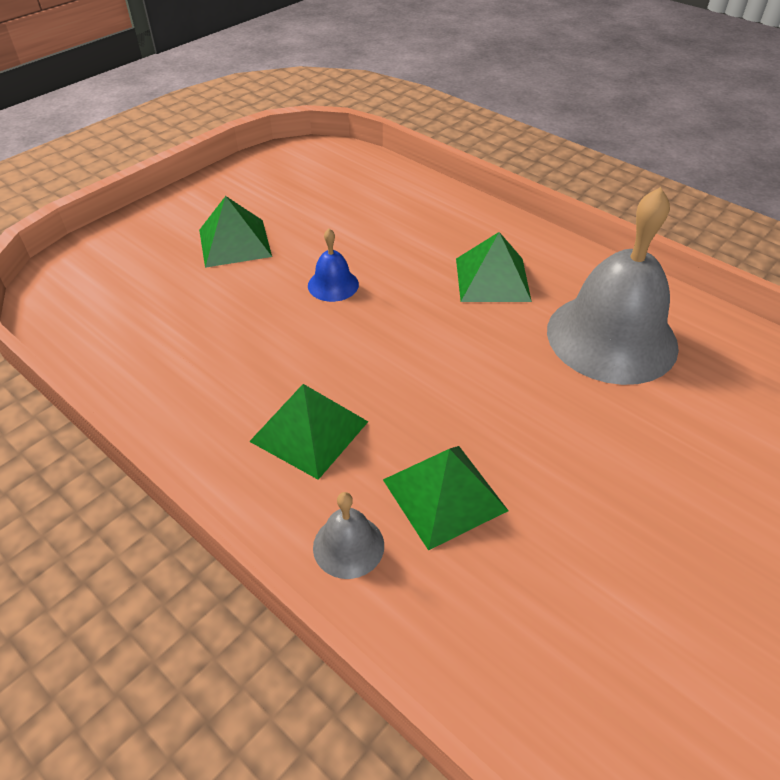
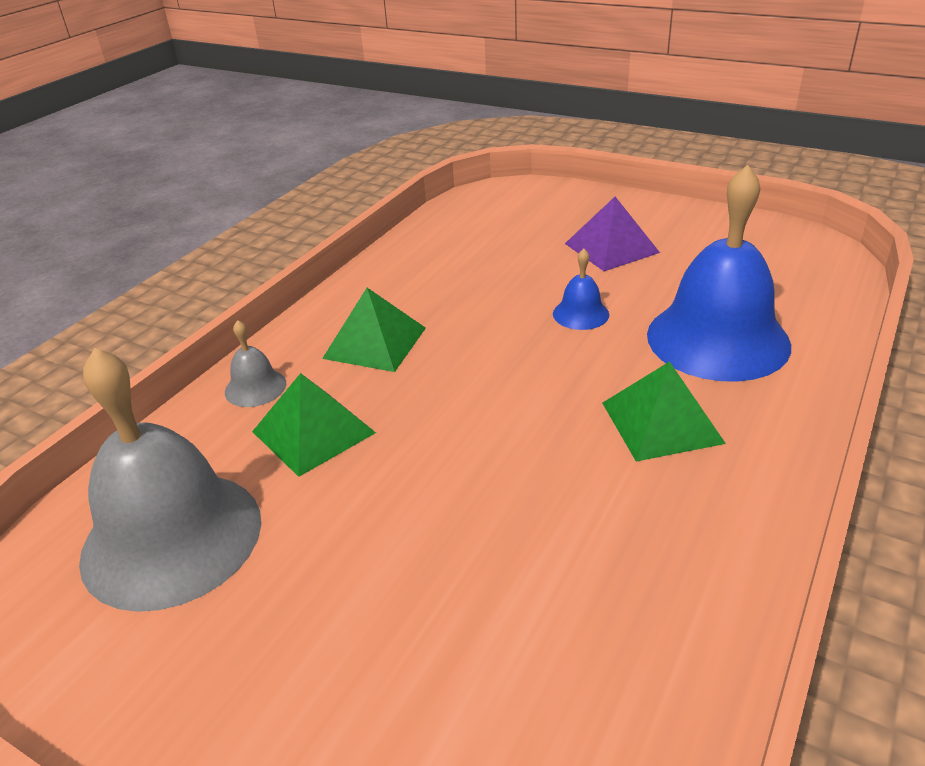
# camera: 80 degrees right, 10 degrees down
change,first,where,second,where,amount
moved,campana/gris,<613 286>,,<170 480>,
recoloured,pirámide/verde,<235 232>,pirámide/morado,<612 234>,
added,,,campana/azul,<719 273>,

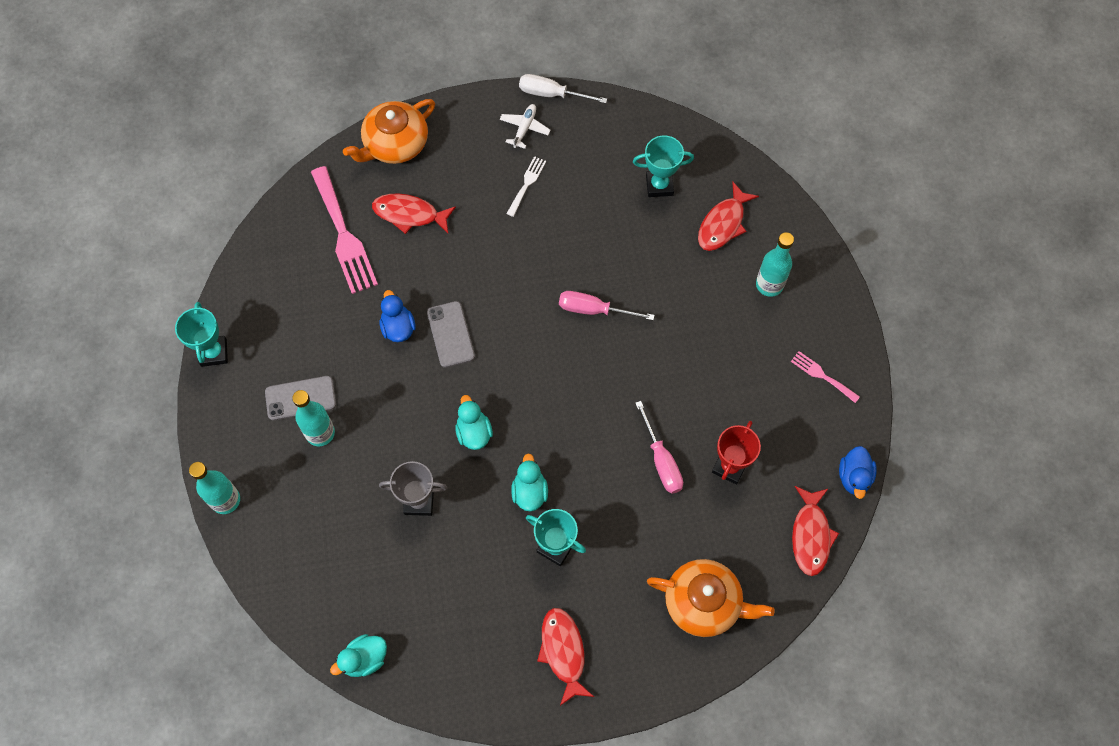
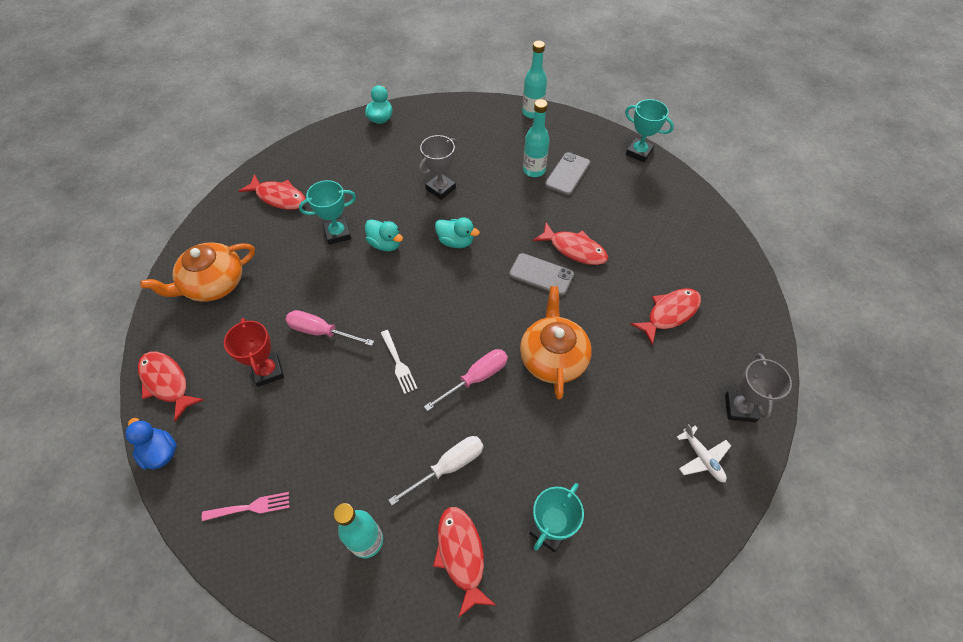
# camera: 130 degrees right, 10 degrees down
change,first,where,second,where,amount
moved,destornillador/blanco,<563 89>,,<436 470>,
moved,tetera/naranja,<389 131>,,<556 343>,
moved,tenedor/blanco,<526 186>,,<399 362>,
removed,tenedor/rosa,<344 230>,,,
replaced,pato/azul,<398 316>,pez/rojo,<570 244>,
added,,,trofeo/gris,<758 387>,

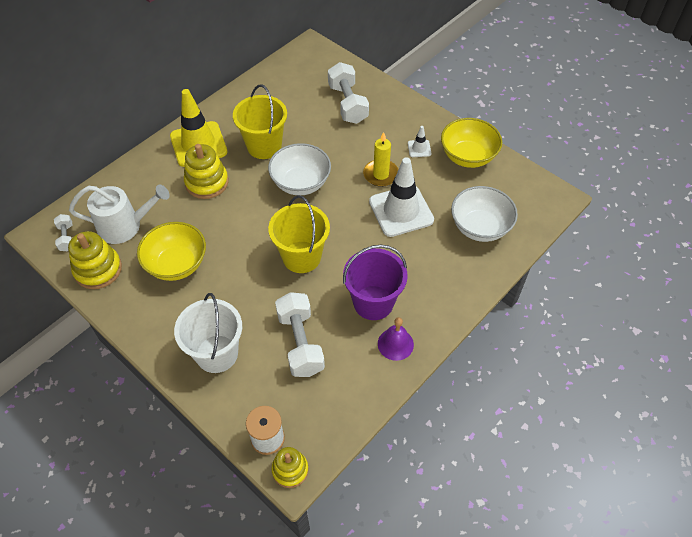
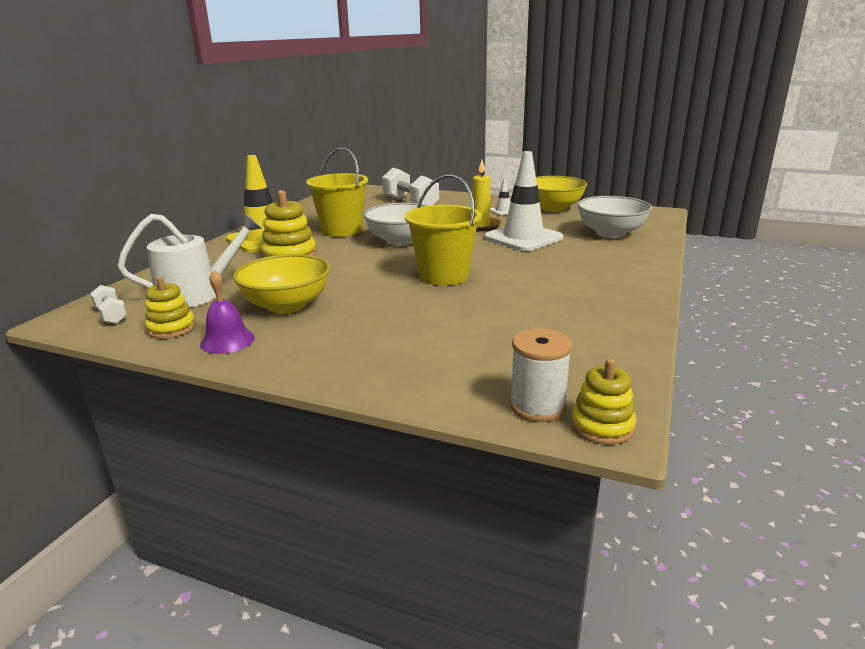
# camera: 20 degrees left, 30 degrees down
change,first,where,second,where,amount
resized,juguete apilable/amarillo,<95 260>,,<170 307>,x0.65
removed,balde/morado,<375 282>,,,
removed,mancuerna/blanco,<300 334>,,,
removed,balde/blanco,<208 333>,,,
moved,campana/morado,<396 339>,,<227 312>,

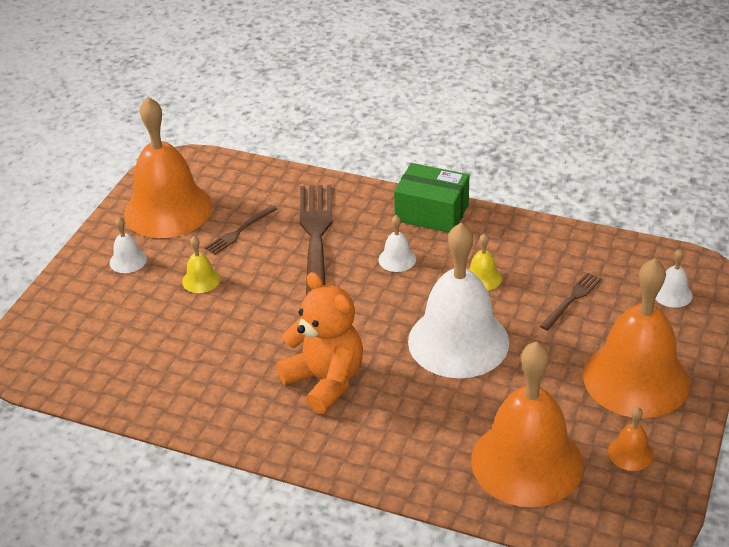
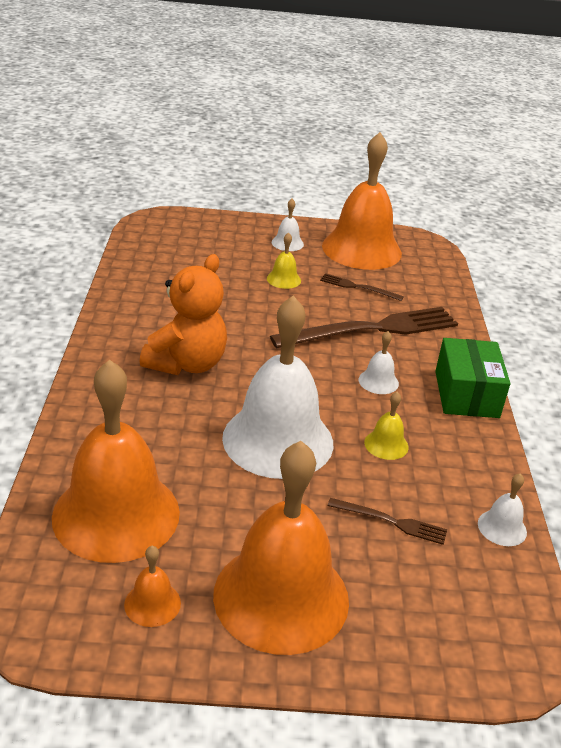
# camera: 65 degrees right, 5 degrees down
change,first,where,second,where,amount
moved,campana/blanco,<674 278>,,<502 509>,

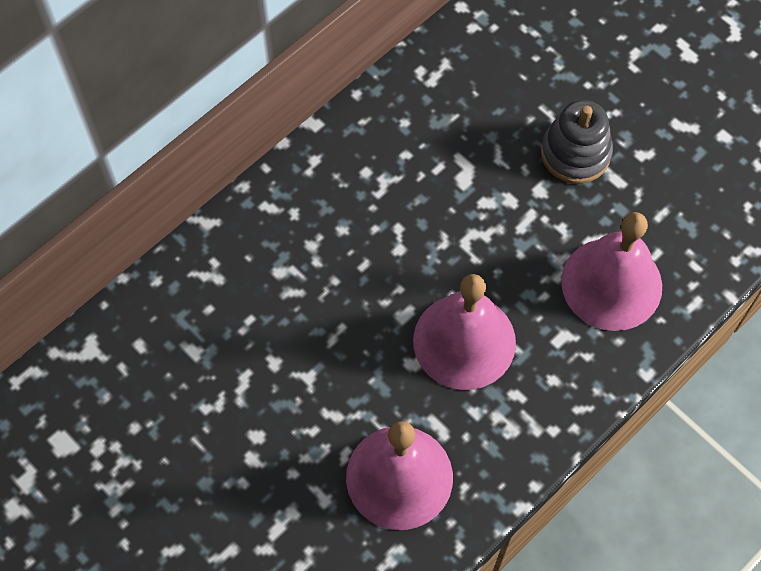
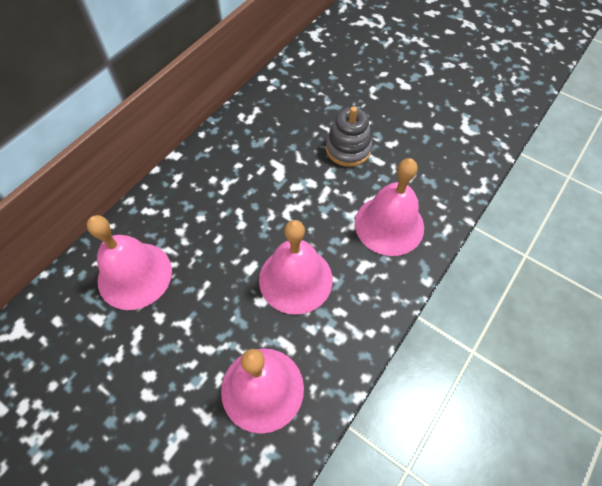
# camera: 10 degrees left, 5 degrees down
change,first,where,second,where,amount
added,,,campana/rosa,<129 262>,

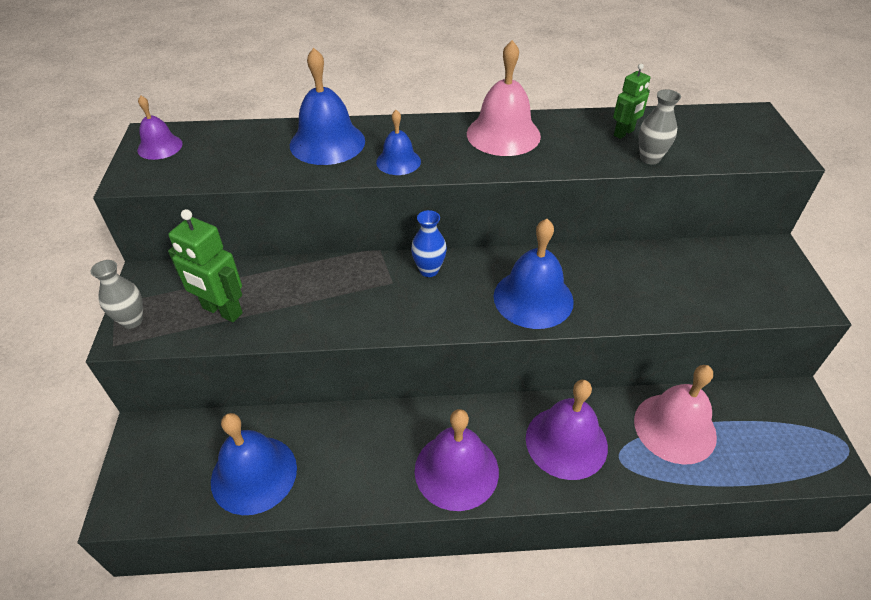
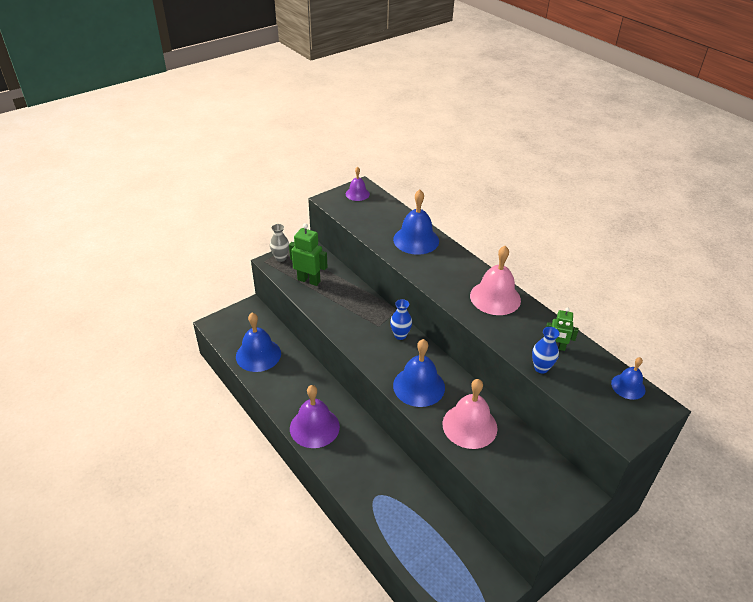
# camera: 55 degrees right, 5 degrees down
change,first,where,second,where,amount
recoloured,florero/gris,<660 127>,florero/azul,<546 350>,
moved,campana/azul,<398 142>,,<628 378>,
turned,robot/verde,<205 265>,,<308 254>,120 degrees clockwise
moved,campana/rosa,<675 415>,,<470 414>,
removed,campana/morado,<567 430>,,,

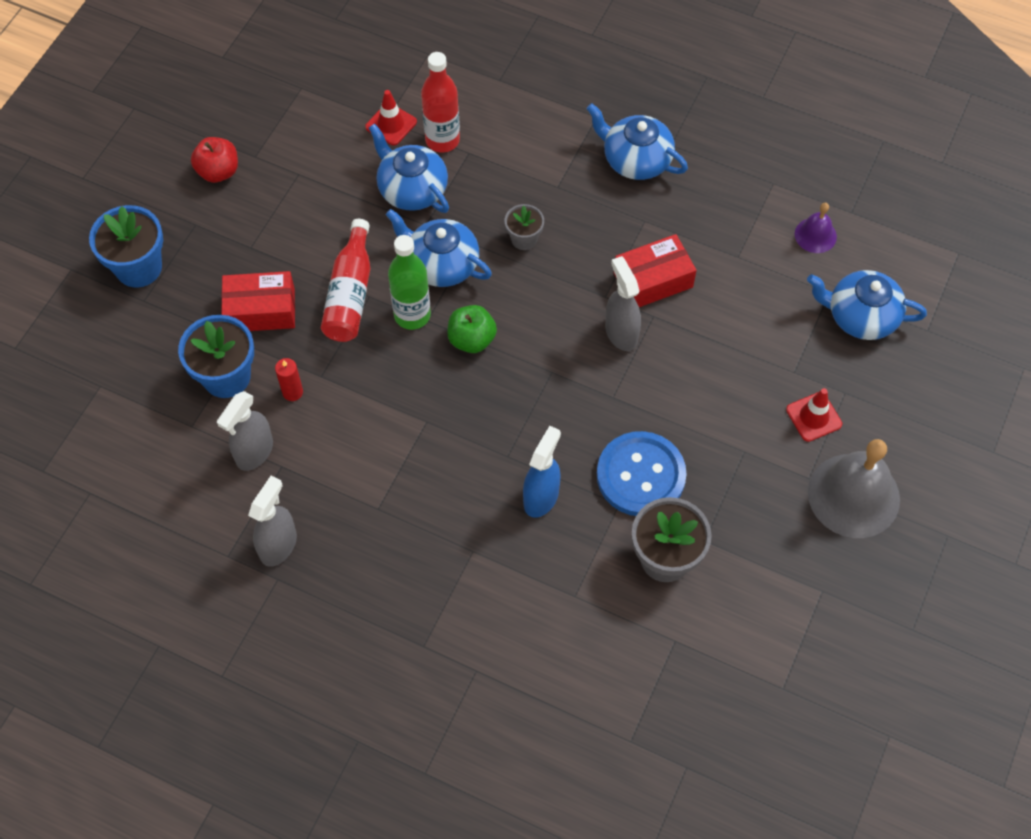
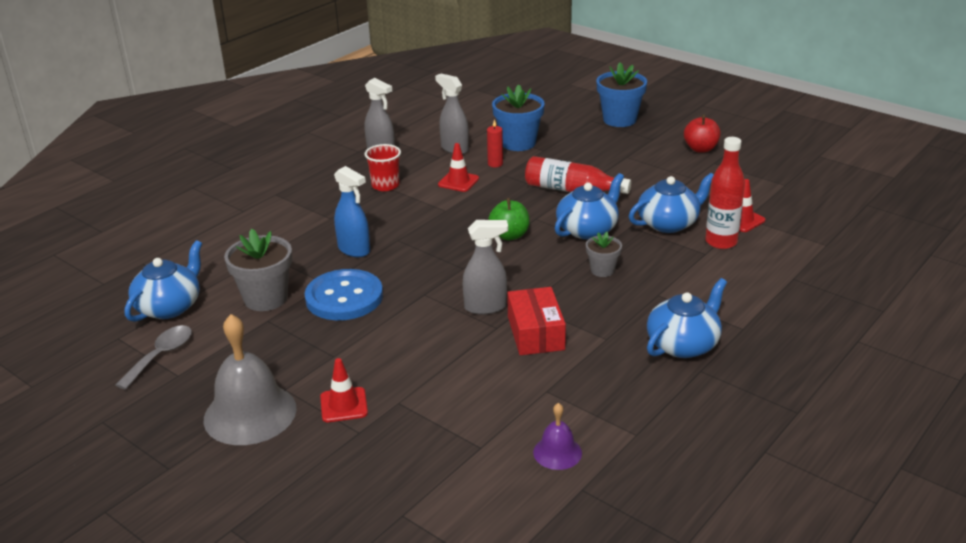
# camera: 105 degrees right, 30 degrees down
change,first,where,second,where,amount
removed,botella/verde,<409 282>,,,
moved,tetera/azul,<867 305>,,<163 281>,
removed,caja/rojo,<258 301>,,,
added,,,cono de tráfico/rojo,<458 167>,
added,,,vaso/rojo,<383 167>,
added,,,cuchara/gris,<154 357>,

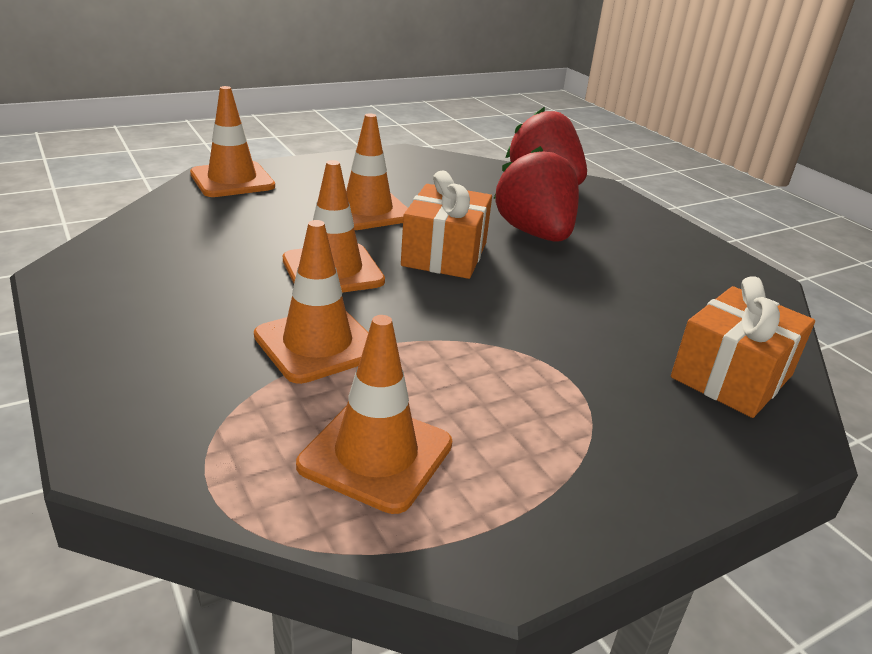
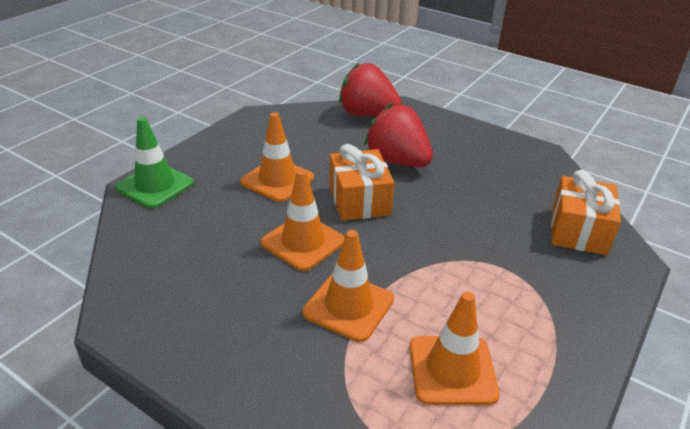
# camera: 25 degrees left, 5 degrees up
change,first,where,second,where,amount
recoloured,cono de tráfico/naranja,<232 141>,cono de tráfico/verde,<154 163>,

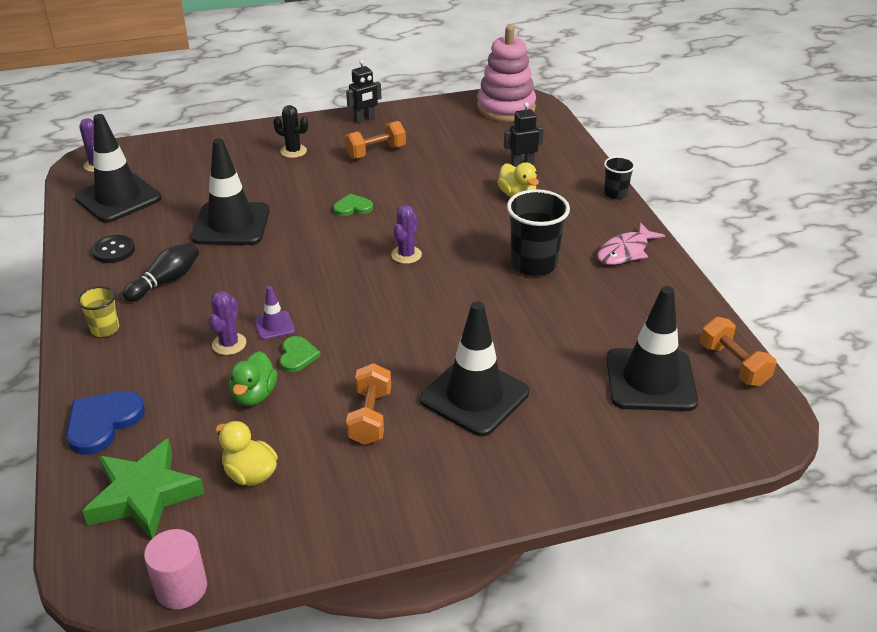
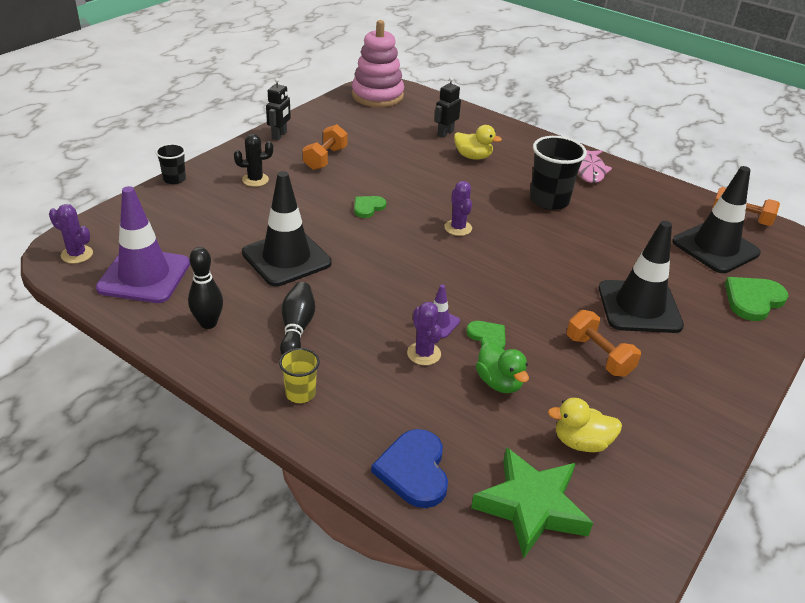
# camera: 40 degrees left, 0 degrees up
change,first,where,second,where,amount
recoloured,cono de tráfico/negro,<118 168>,cono de tráfico/morado,<143 244>,
moved,vaso/negro,<619 177>,,<170 164>,
replaced,botón/negro,<113 249>,bolo/negro,<205 288>,
removed,cilindro/rosa,<175 569>,,,
added,,,corazón/verde,<756 299>,

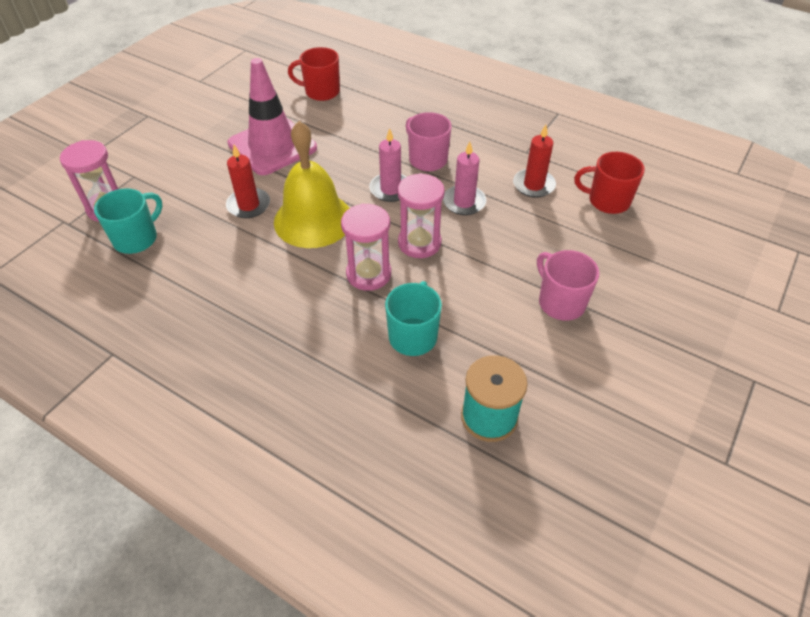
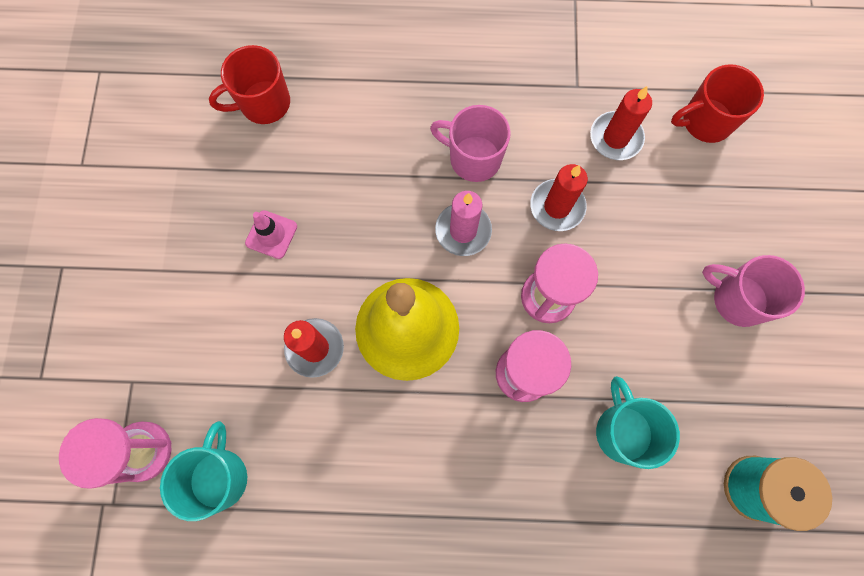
# camera: 30 degrees left, 25 degrees up
change,first,where,second,where,amount
resized,cono de tráfico/rosa,<272 116>,,<271 234>,x0.43
recoloured,vela/rosa,<464 178>,vela/rojo,<559 197>,

